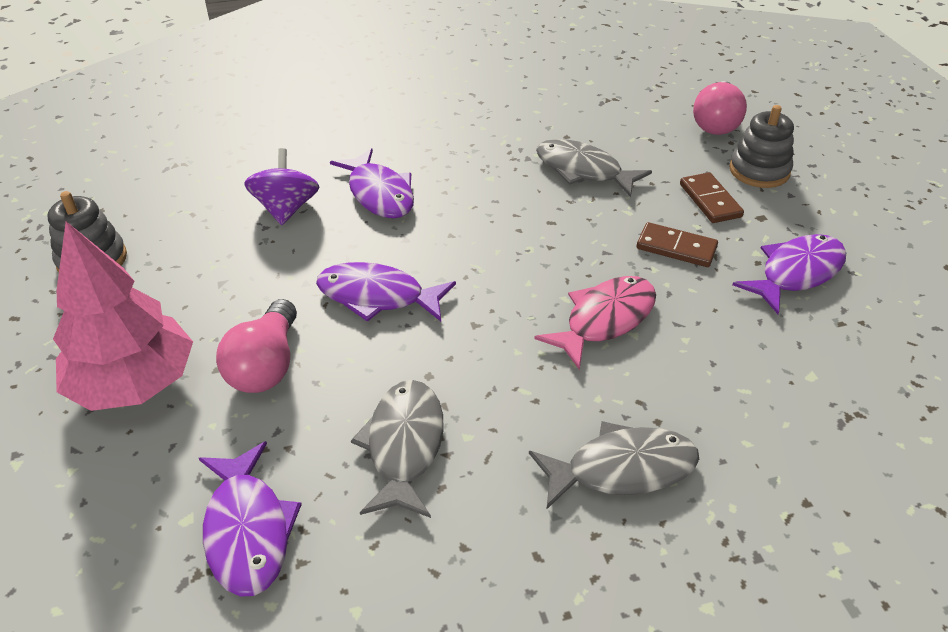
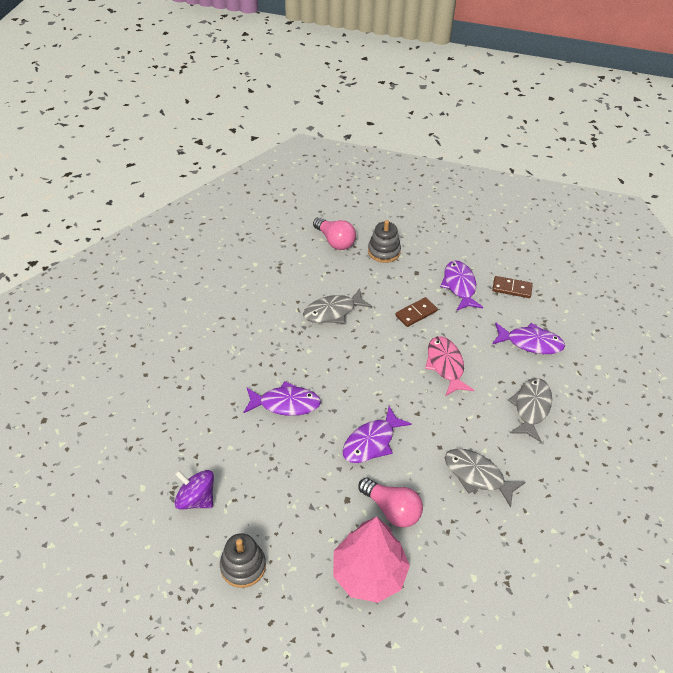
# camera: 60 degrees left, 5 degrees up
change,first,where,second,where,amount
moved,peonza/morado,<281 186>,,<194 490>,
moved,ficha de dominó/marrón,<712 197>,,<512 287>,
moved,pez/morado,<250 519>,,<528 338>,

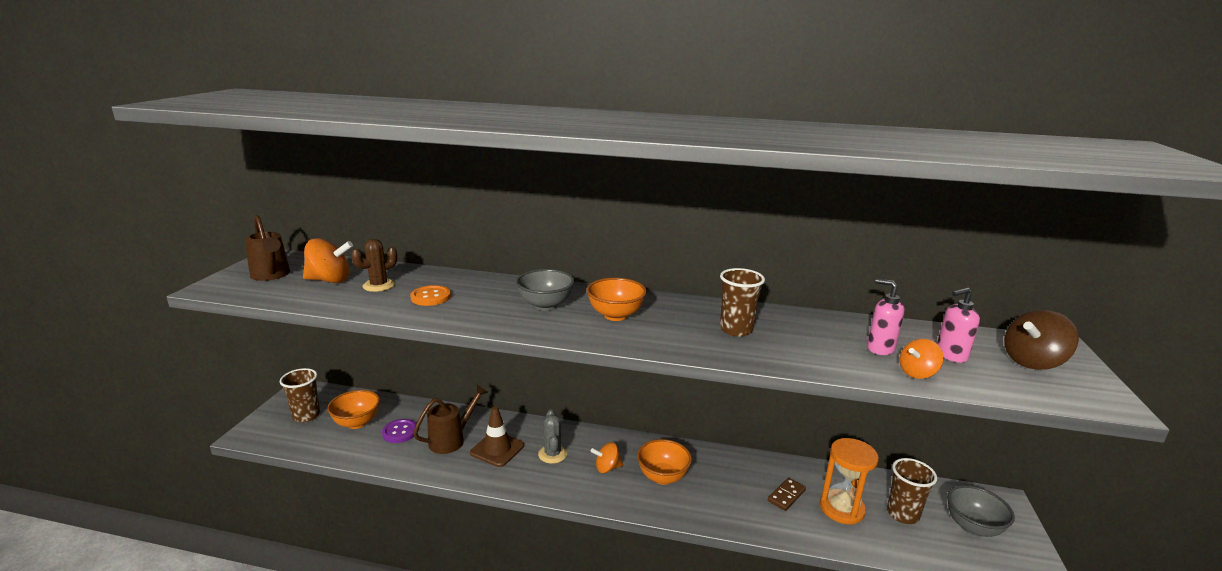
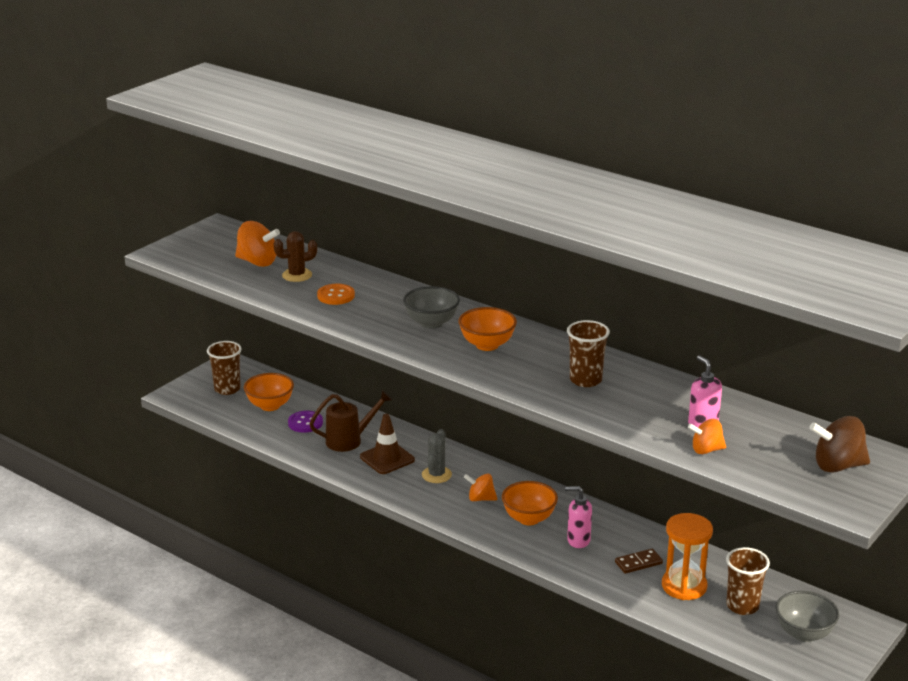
# camera: 25 degrees right, 5 degrees up
change,first,where,second,where,amount
removed,regadera/marrón,<267 248>,,,
moved,dispensador de jabón/rosa,<958 325>,,<578 517>,

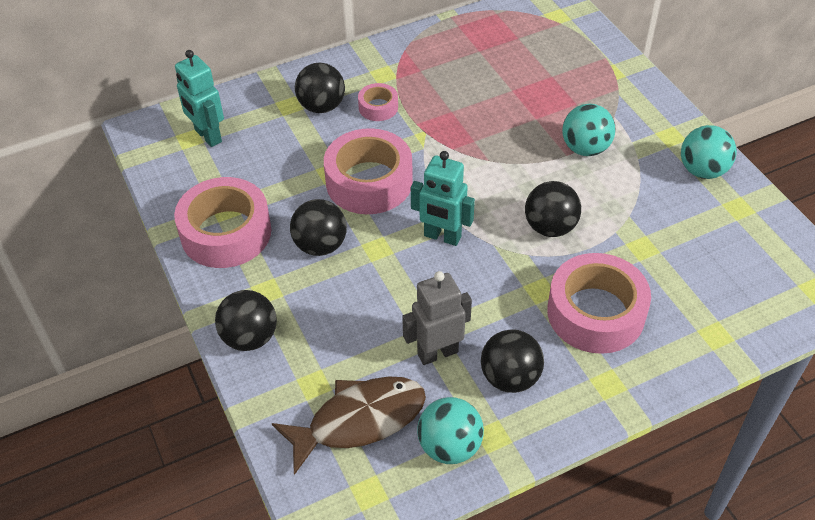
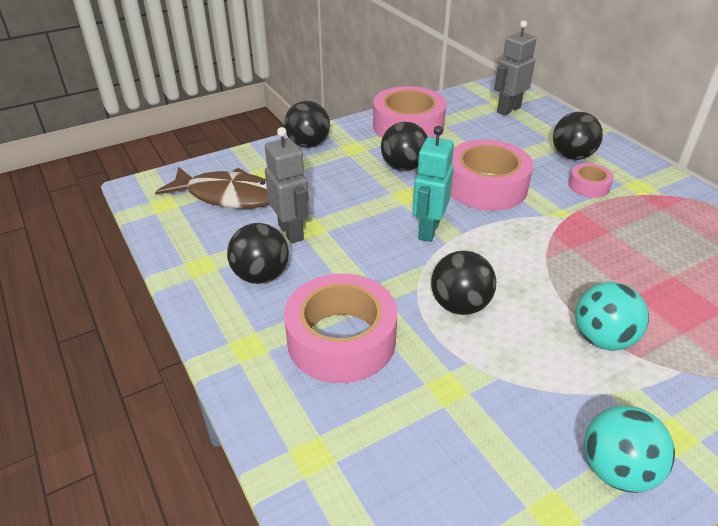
# camera: 85 degrees right, 10 degrees down
change,first,where,second,where,amount
recoloured,robot/turquesa,<199 98>,robot/gris,<515 68>,
turned,pez/marrón,<349 425>,,<212 187>,45 degrees counterclockwise
removed,pelota/turquesa,<450 430>,,,

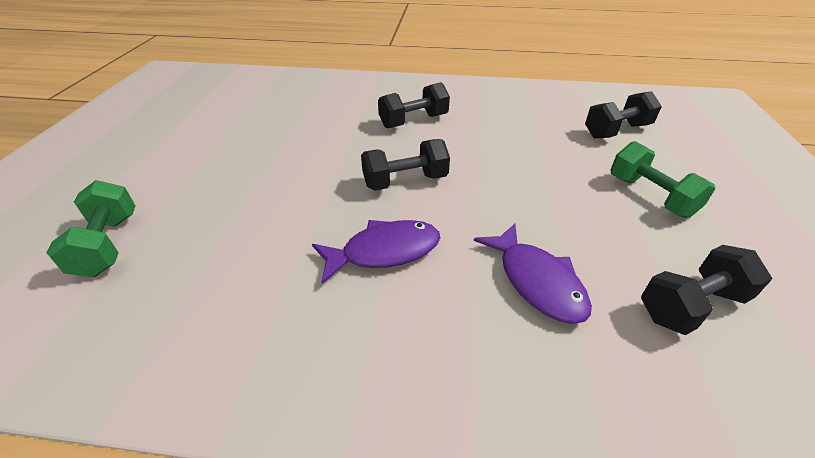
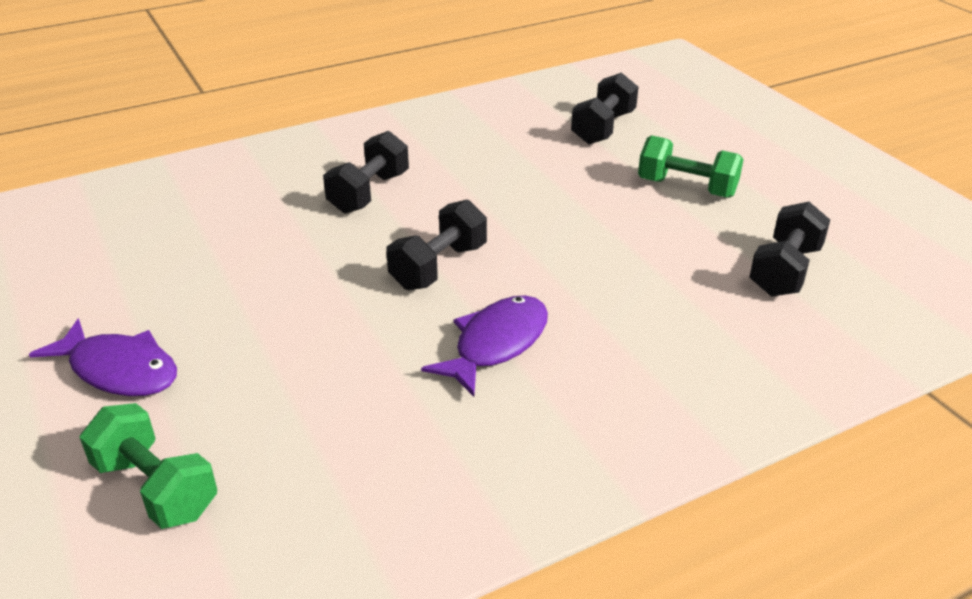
# camera: 35 degrees left, 5 degrees down
change,first,where,second,where,amount
moved,pez/morado,<533 274>,,<103 357>,

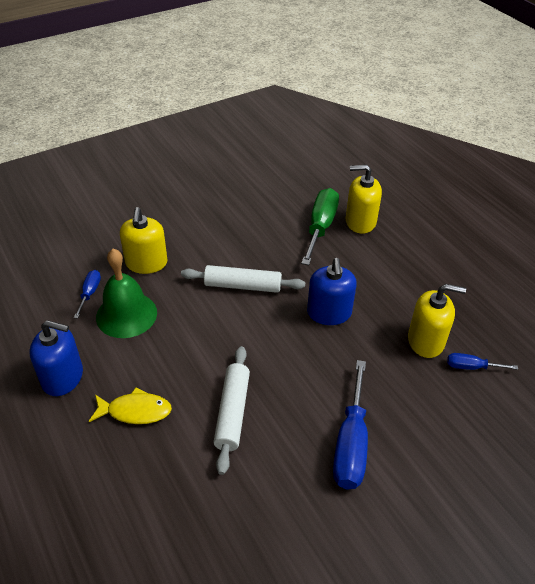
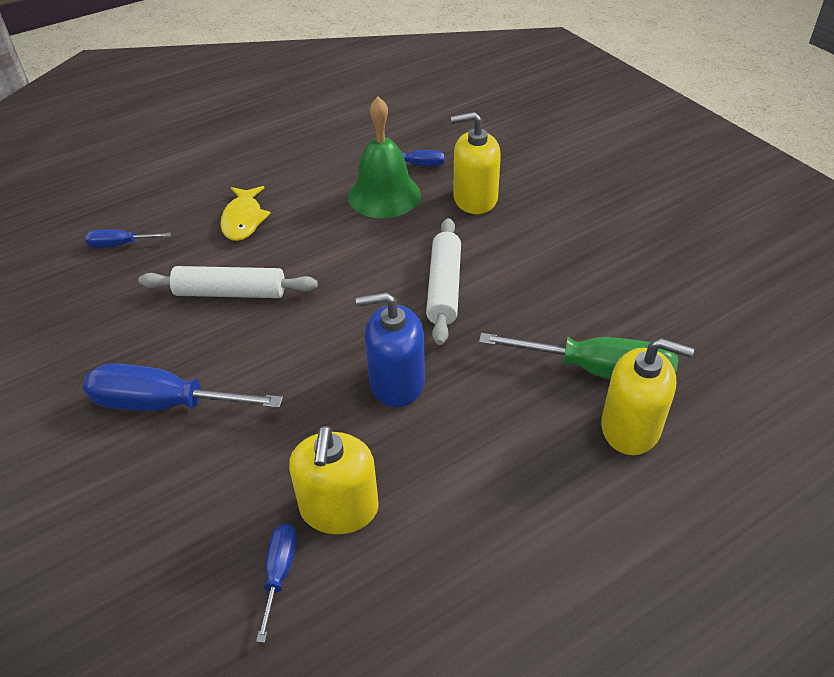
# camera: 90 degrees right, 0 degrees up
change,first,where,second,where,amount
turned,dispensador de jabón/amarillo,<363 199>,,<647 396>,105 degrees clockwise
removed,dispensador de jabón/azul,<56 358>,,,
added,,,destornillador/azul,<128 238>,

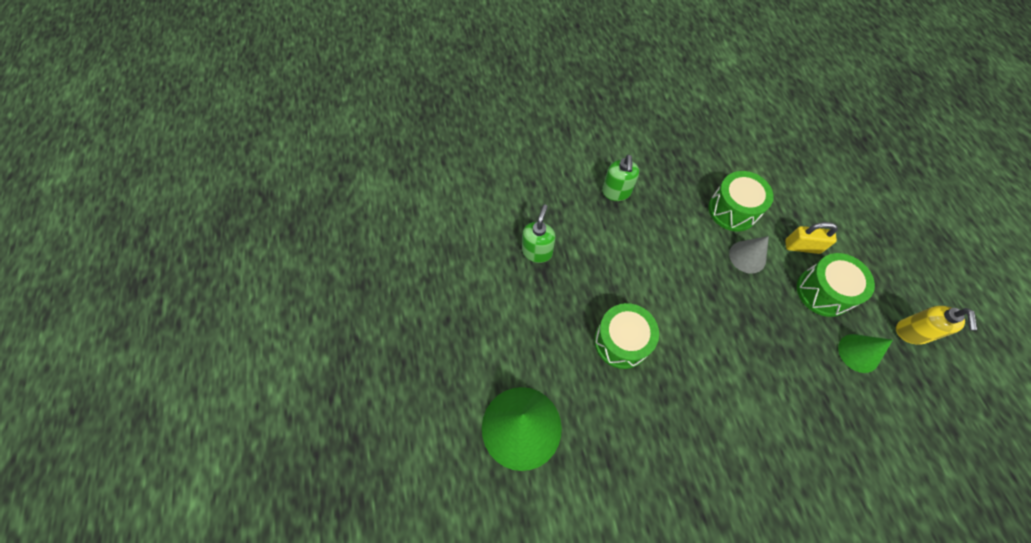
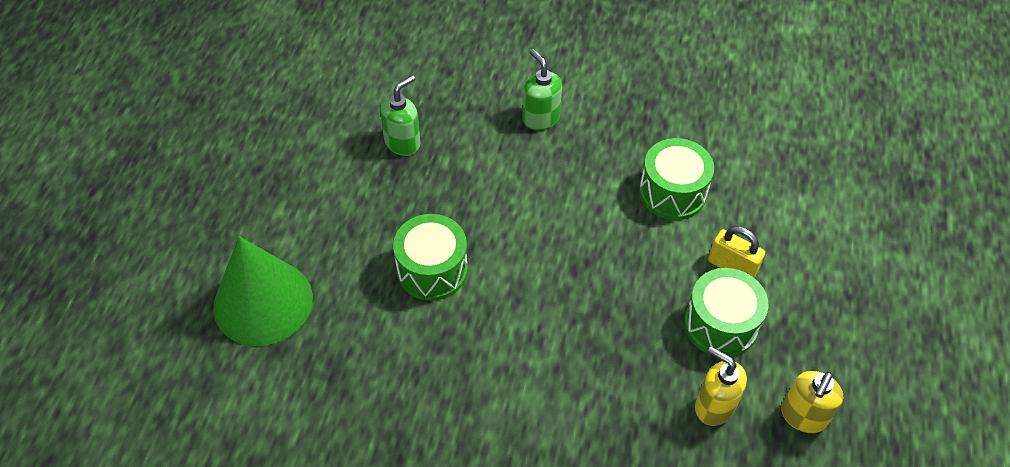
# camera: 25 degrees right, 10 degrees down
change,first,where,second,where,amount
turned,dispensador de jabón/verde,<620 178>,,<542 89>,120 degrees clockwise
removed,cono/gris,<749 255>,,,
replaced,cono/verde,<865 353>,dispensador de jabón/amarillo,<721 386>,

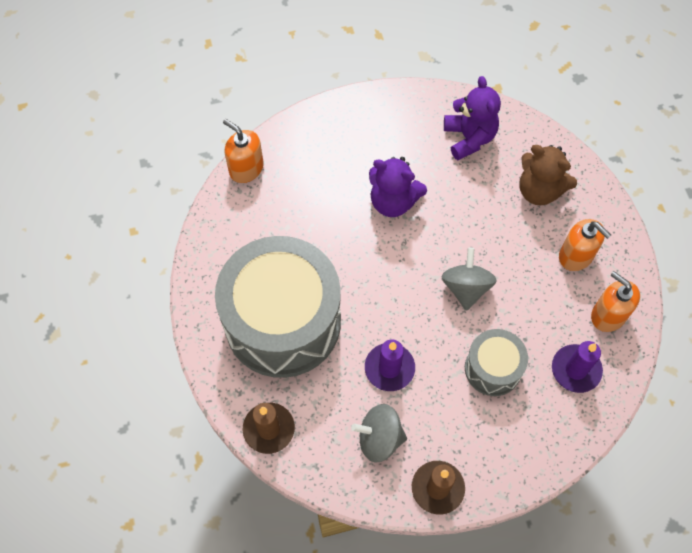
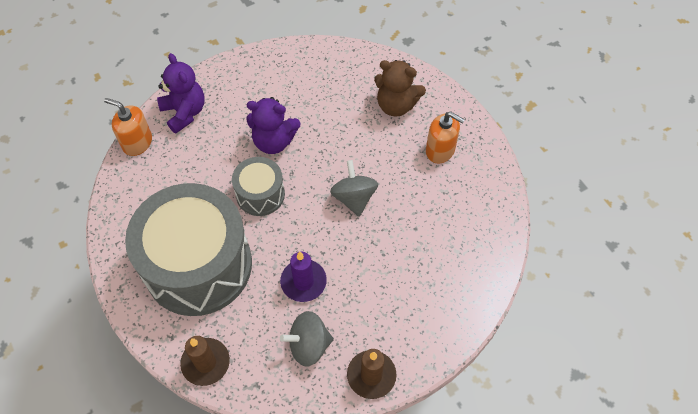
# camera: 15 degrees left, 5 degrees down
change,first,where,second,where,amount
moved,osito/morado,<472 118>,,<181 93>,
removed,dispensador de jabón/naranja,<615 301>,,,
moved,tambor/gris,<496 362>,,<258 186>,
removed,vela/morado,<577 367>,,,

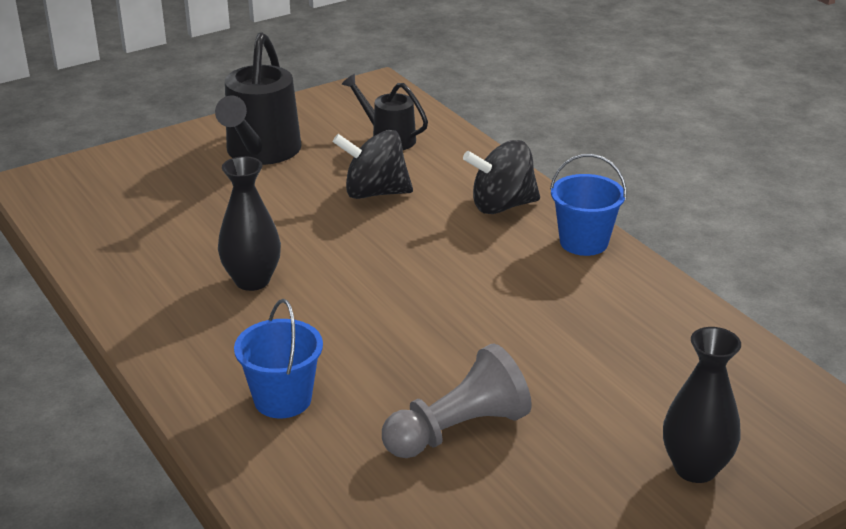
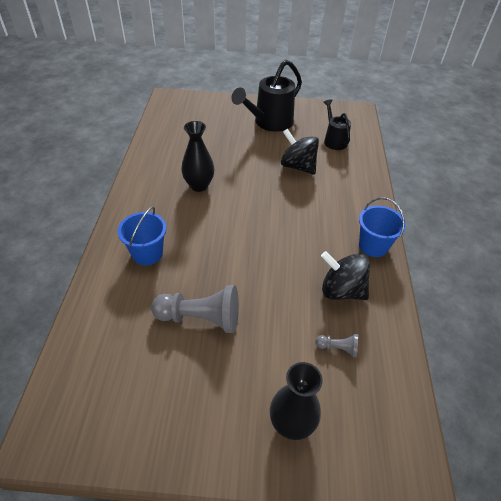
# camera: 35 degrees right, 15 degrees up
change,first,where,second,where,amount
moved,peonza/negro,<501 177>,,<345 275>,
added,,,peón/gris,<336 346>,

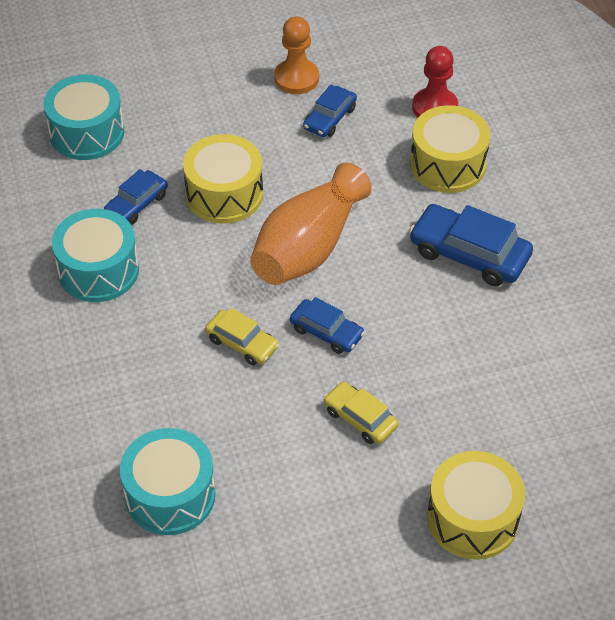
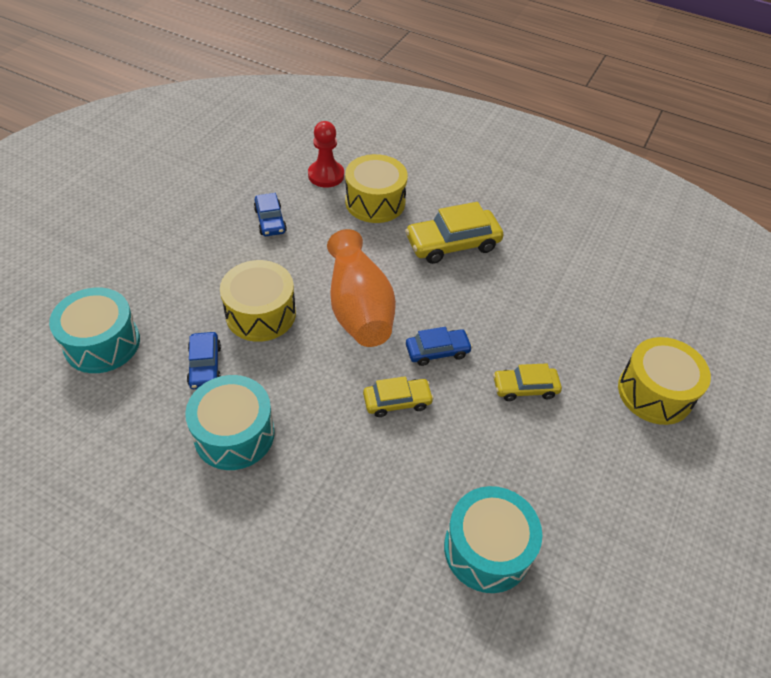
# camera: 50 degrees left, 0 degrees up
change,first,where,second,where,amount
removed,peón/naranja,<296 55>,,,
recoloured,coche/azul,<471 245>,coche/amarillo,<454 233>,

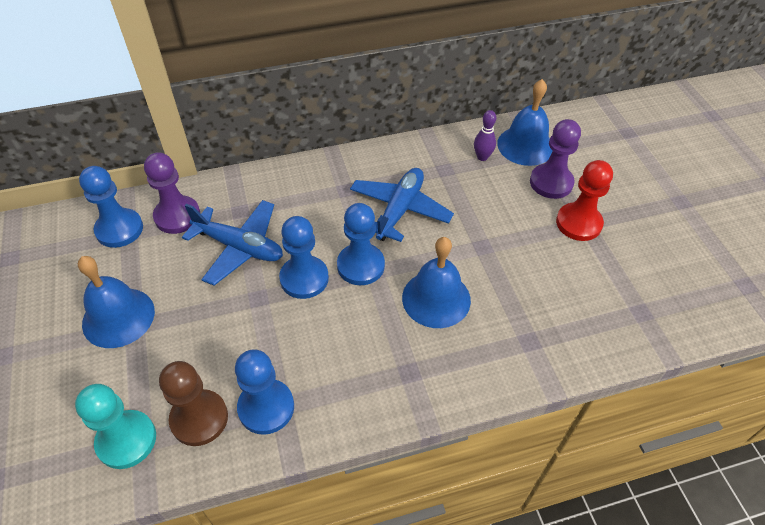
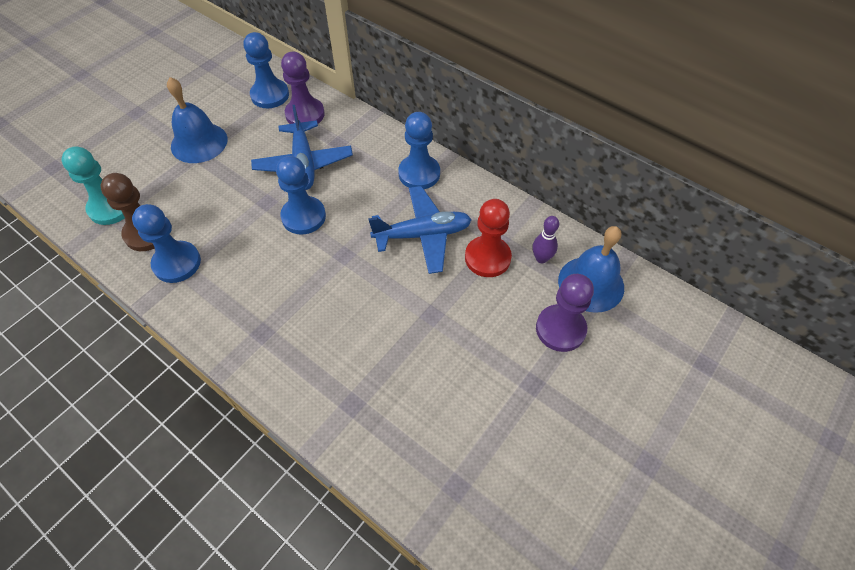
# camera: 55 degrees right, 5 degrees up
change,first,where,second,where,amount
moved,peón/rojo,<584 200>,,<488 238>,
moved,peón/azul,<361 244>,,<419 150>,
removed,campana/azul,<436 282>,,,

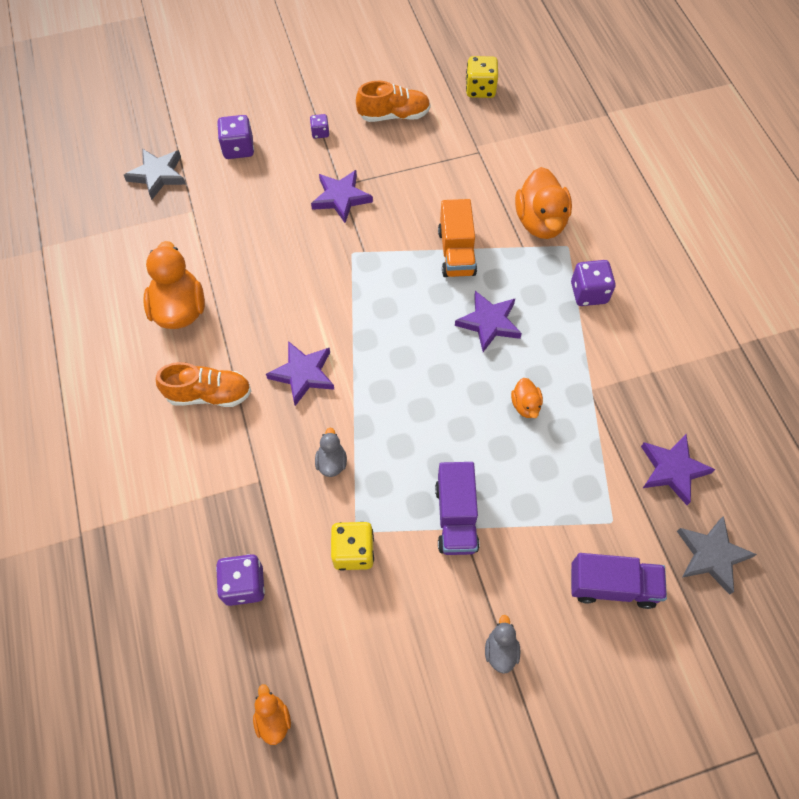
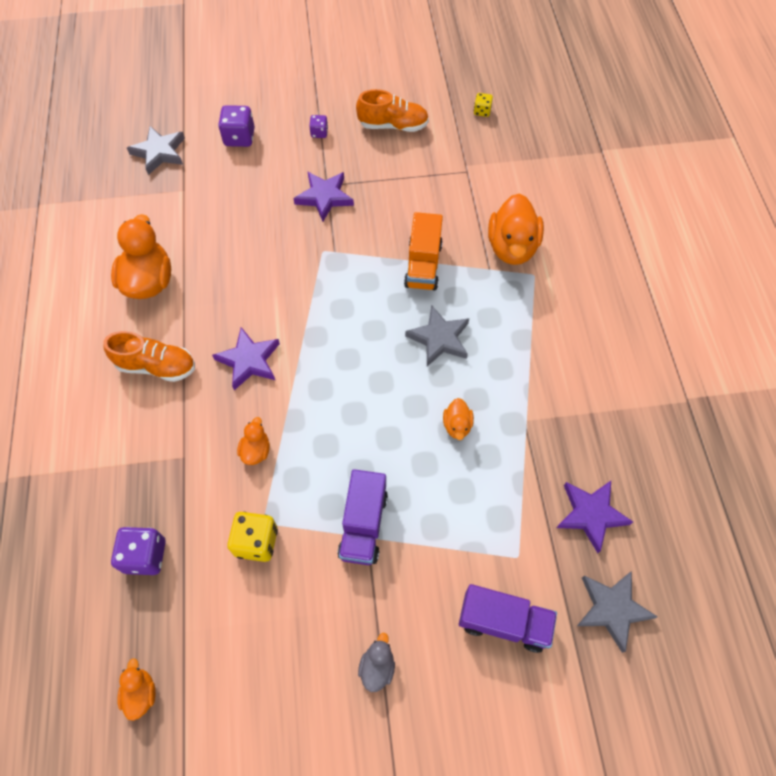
# camera: 10 degrees right, 0 degrees up
change,first,where,second,where,amount
resized,dado/amarillo,<482 77>,,<483 105>,x0.56
removed,dado/morado,<593 283>,,,
recoloured,estrella/morado,<488 321>,estrella/gris,<437 335>,
recoloured,pato/gris,<331 452>,pato/naranja,<253 441>,

